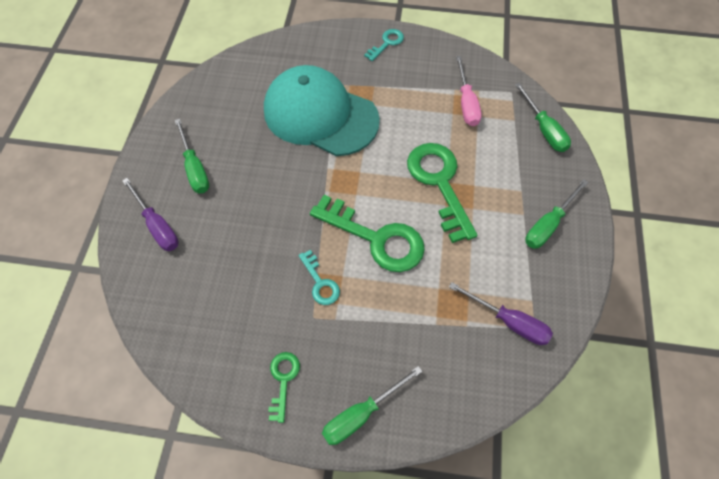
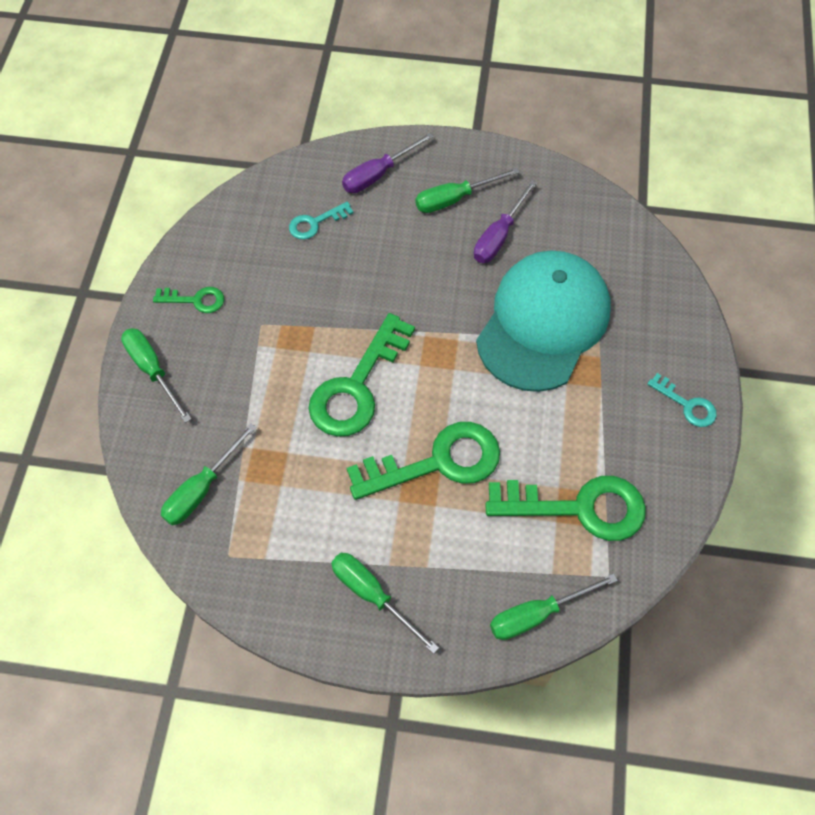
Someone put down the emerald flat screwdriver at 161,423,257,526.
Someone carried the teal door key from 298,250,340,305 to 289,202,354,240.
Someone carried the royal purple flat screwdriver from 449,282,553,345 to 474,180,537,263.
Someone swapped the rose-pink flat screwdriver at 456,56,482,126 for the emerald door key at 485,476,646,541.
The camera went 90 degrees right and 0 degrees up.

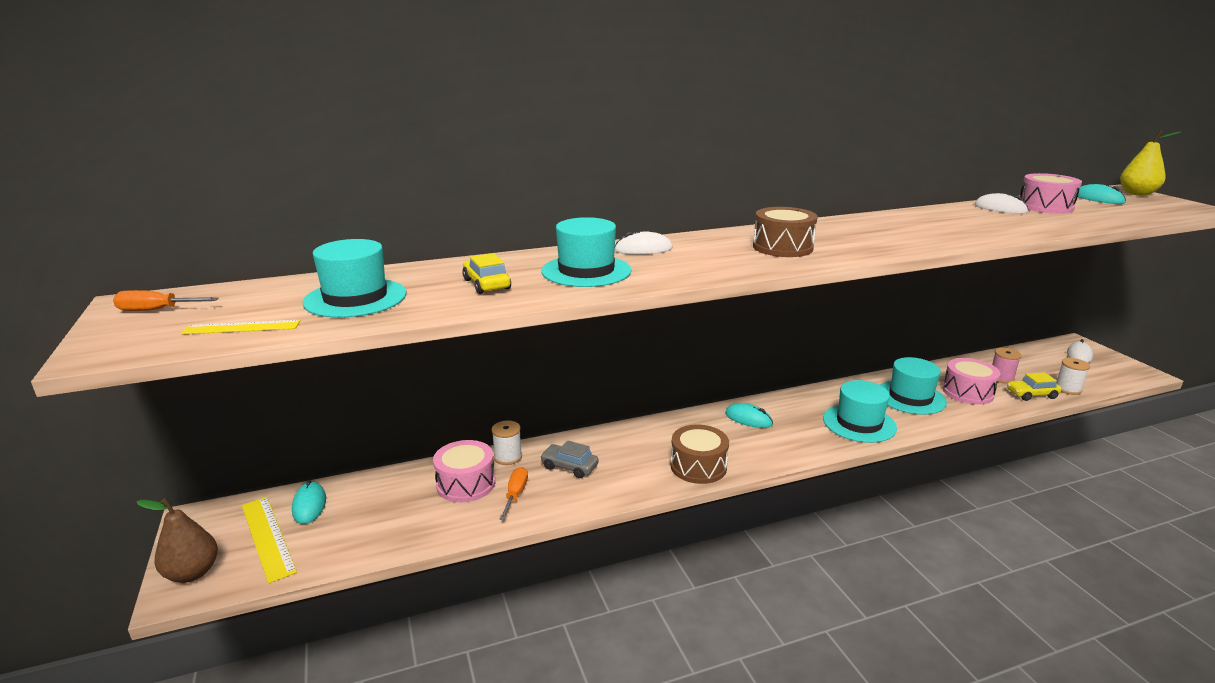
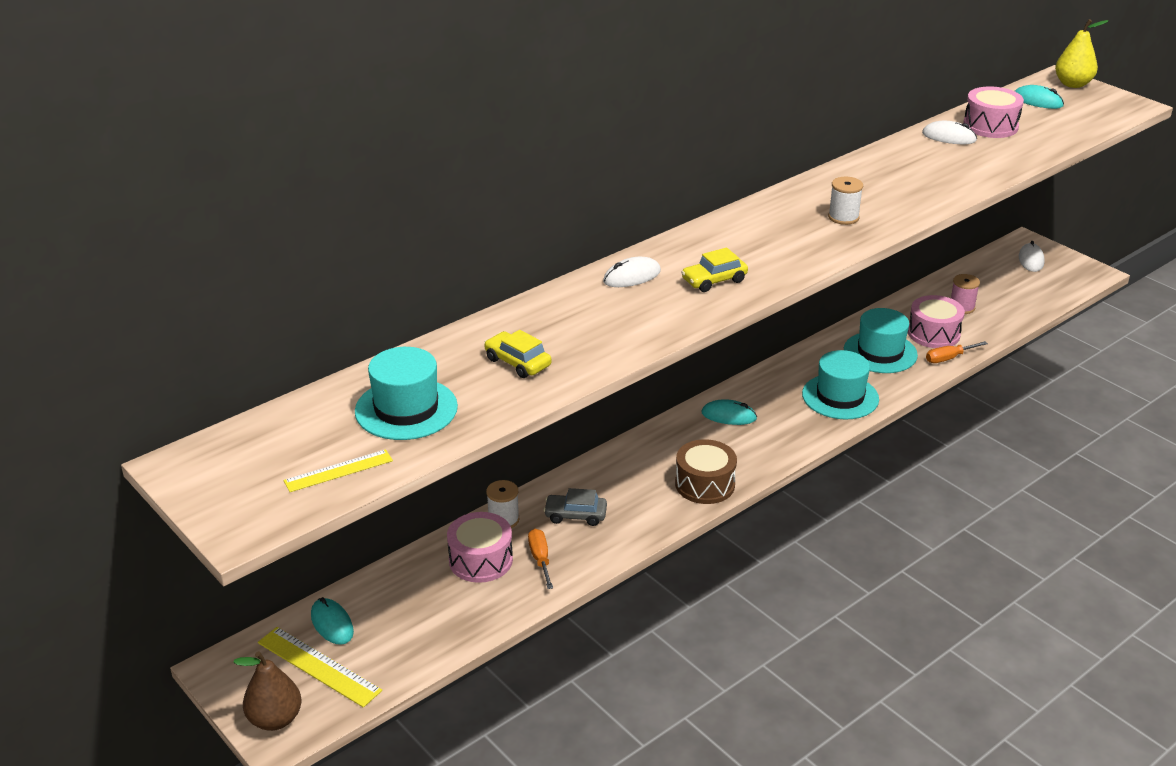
Someone took away the teal top hat at 541,217,631,287.
Someone took away the brown snare drum at 753,207,818,257.
Someone carried the orange-coloured flat screwdriver from 113,290,218,311 to 926,341,988,363.
Someone carried the bright yellow automobile from 1007,372,1062,401 to 681,247,748,292.
Someone carried the snow-white reel of thread from 1056,358,1090,395 to 828,177,863,225.
The camera went 20 degrees left and 10 degrees up.

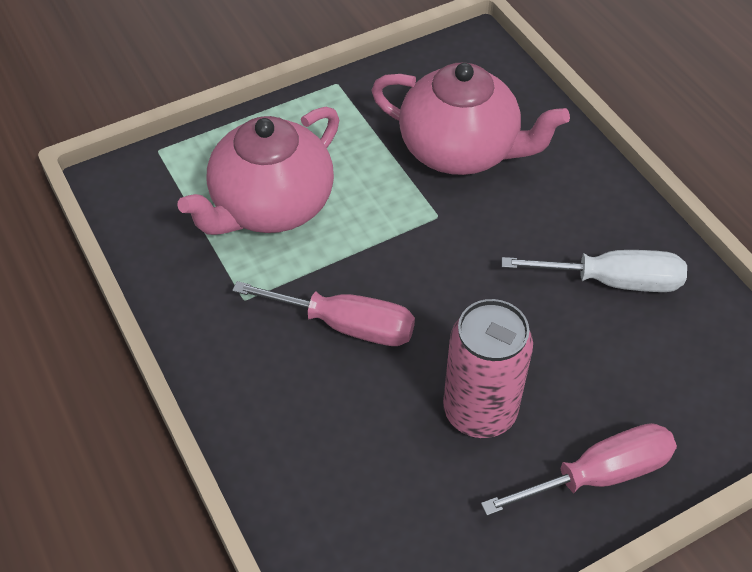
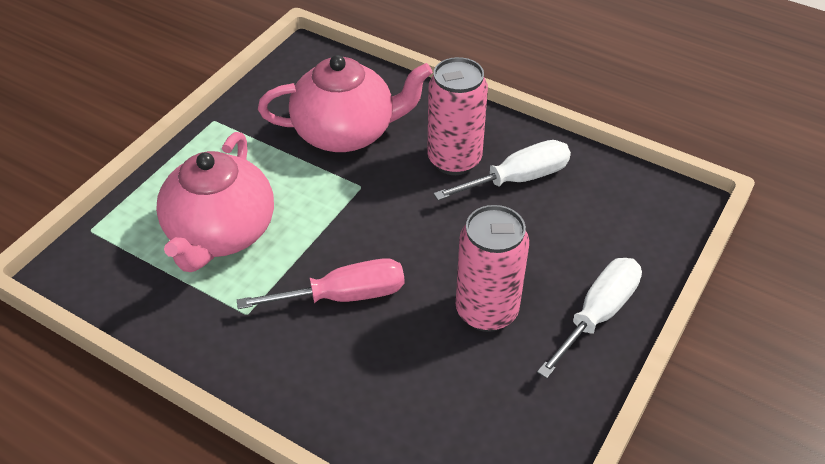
Someone put down the rose-pink tin at 427,57,488,175.
Someone repainted the rose-pink flat screwdriver at 481,423,677,516, which became the snow-white flat screwdriver at 537,258,642,379.
The camera went 30 degrees left and 5 degrees down.

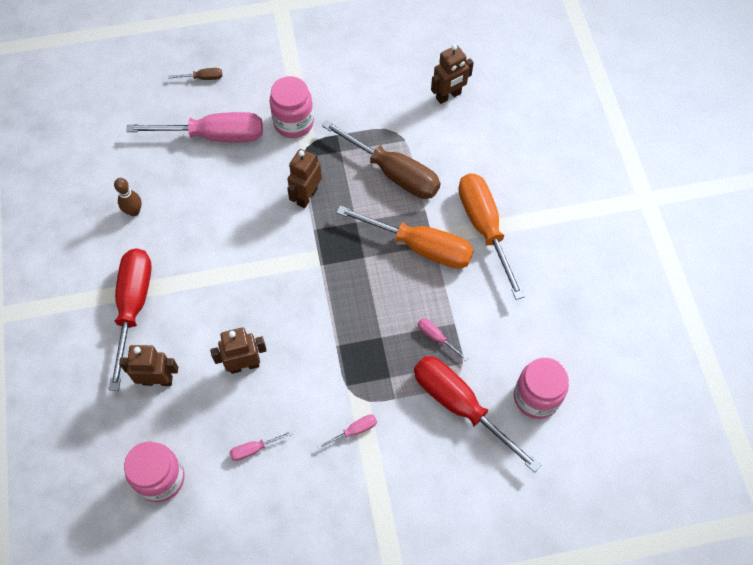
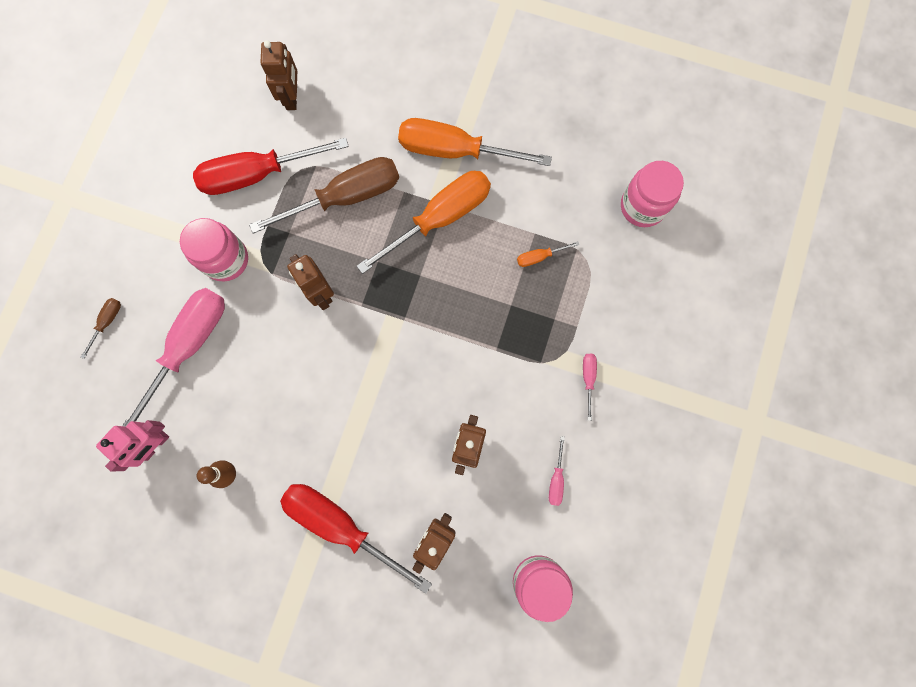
Someone put down the rose-pink robot figure at 96,420,169,472.
Someone carried the crimson flat screwdriver from 414,356,541,473 to 193,138,349,195.
Someone repainted the rose-pink flat screwdriver at 418,318,468,361, which became the orange-coloured flat screwdriver at 517,241,579,267.
The camera went 60 degrees left and 15 degrees up.

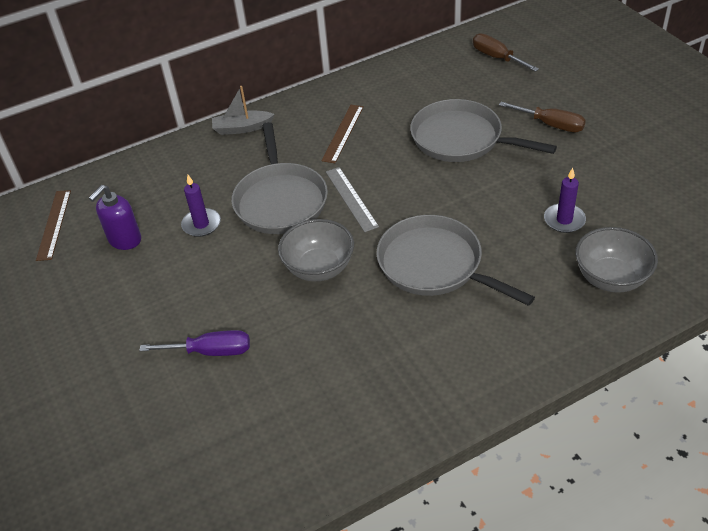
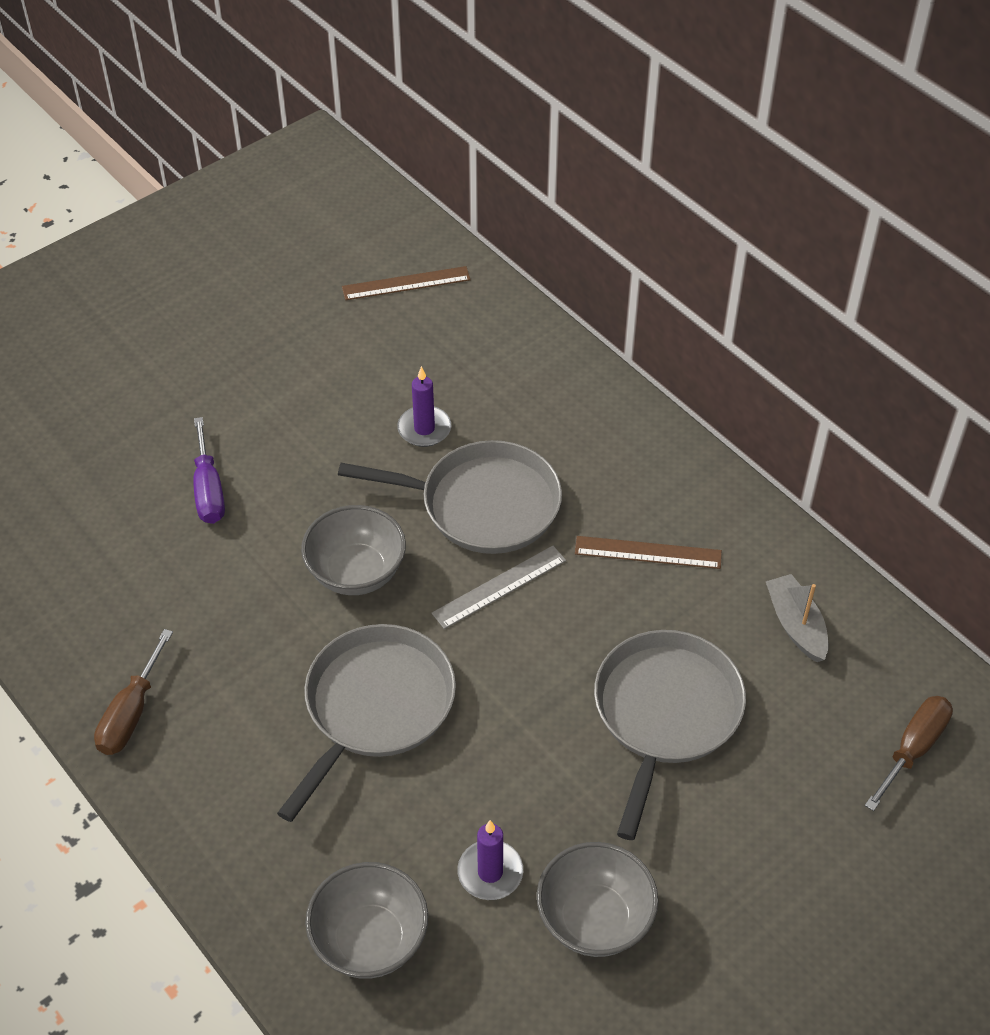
Someone took away the royal purple soap pump at 89,185,141,250.
Someone put down the gray deep dish at 537,842,658,957.
Someone carried the gray boat from 212,86,275,135 to 765,574,828,662.
Someone carried the brown flat screwdriver from 499,102,586,132 to 94,629,173,755.
Someone rotated the gray pan at 232,122,328,234 by 150 degrees counterclockwise.
The camera went 75 degrees right and 5 degrees up.

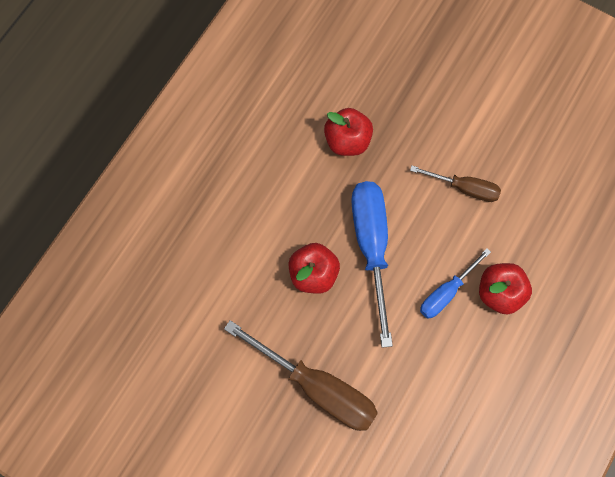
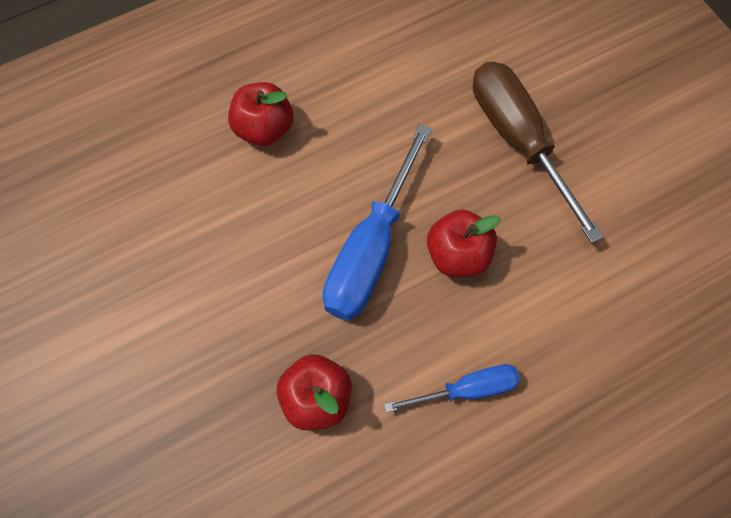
Someone took away the brown flat screwdriver at 410,165,501,202.
Someone carried the cobalt flat screwdriver from 420,248,491,319 to 384,364,520,413.
The camera went 150 degrees left and 5 degrees down.

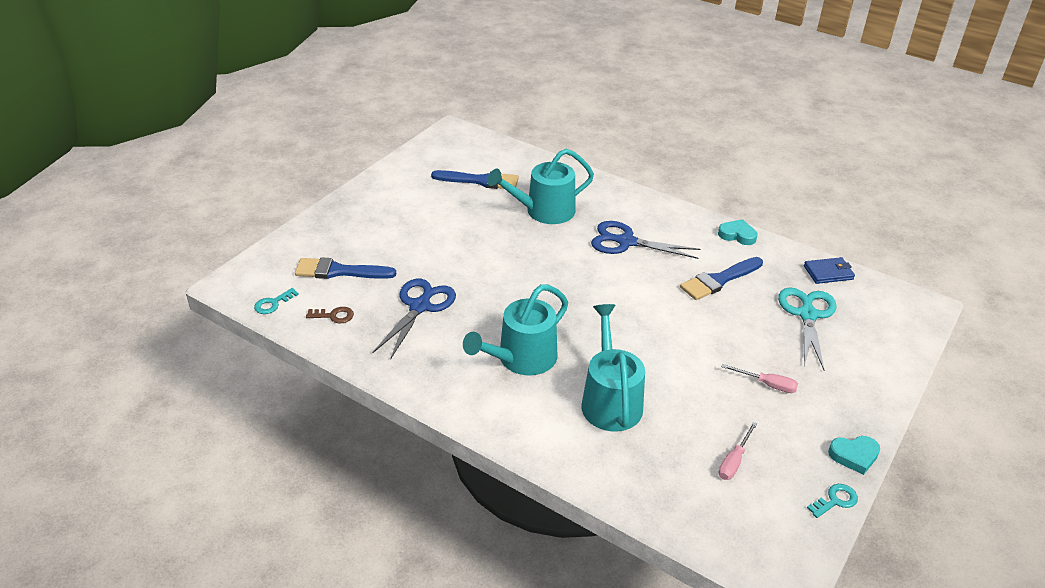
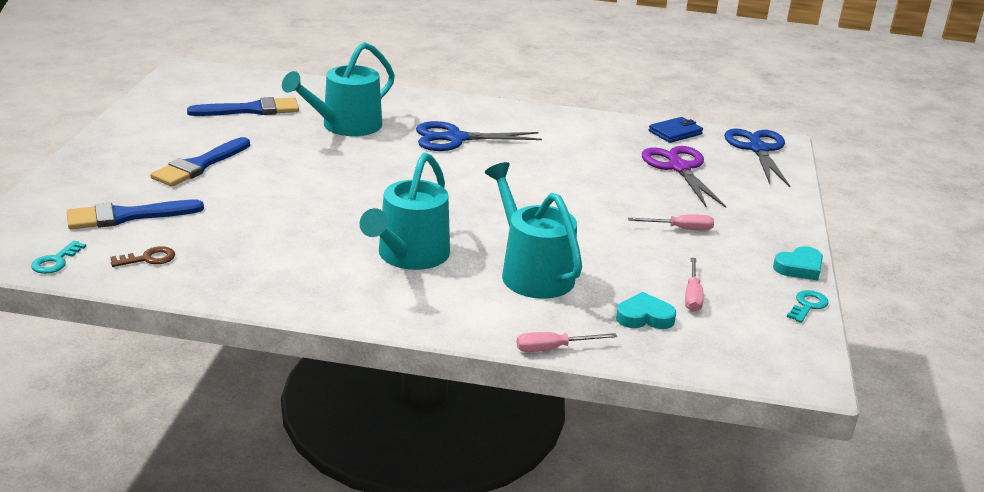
Someone put down the rose-pink flat screwdriver at 517,332,617,352.
Someone carried the cobalt scissors from 373,279,456,360 to 724,129,790,187.
Someone carried the cobalt paintbrush from 680,257,763,300 to 150,137,250,187.
Someone carried the teal heart shape from 718,219,757,245 to 616,292,676,329.
Someone repainted the teal scissors at 778,287,837,370, which became the royal purple scissors at 642,146,726,208.
The camera went 25 degrees left and 10 degrees down.

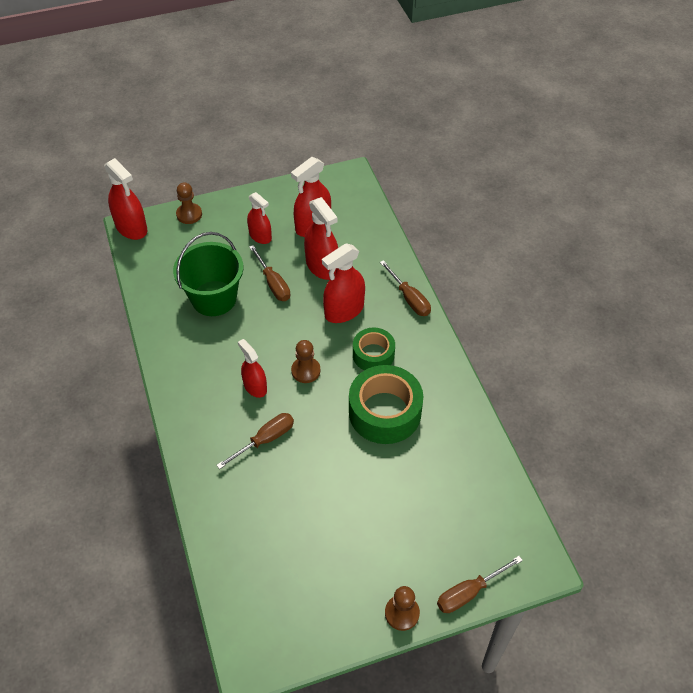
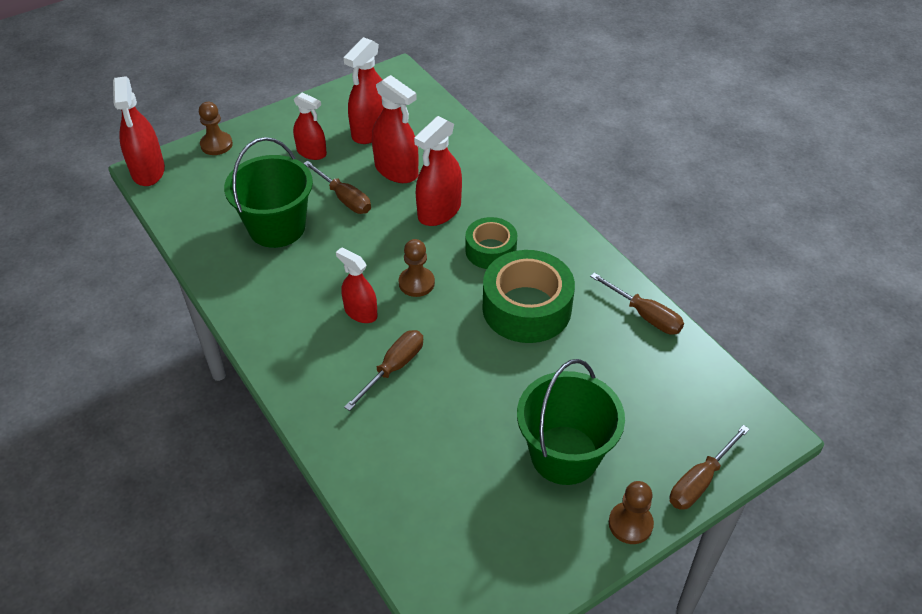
Someone put down the emerald bucket at 517,359,625,485.
Someone carried the brown flat screwdriver from 380,260,431,316 to 590,273,684,335.
Someone rotated the crimson spray cleaner at 104,158,147,240 by 45 degrees clockwise.
The camera went 15 degrees left and 5 degrees down.

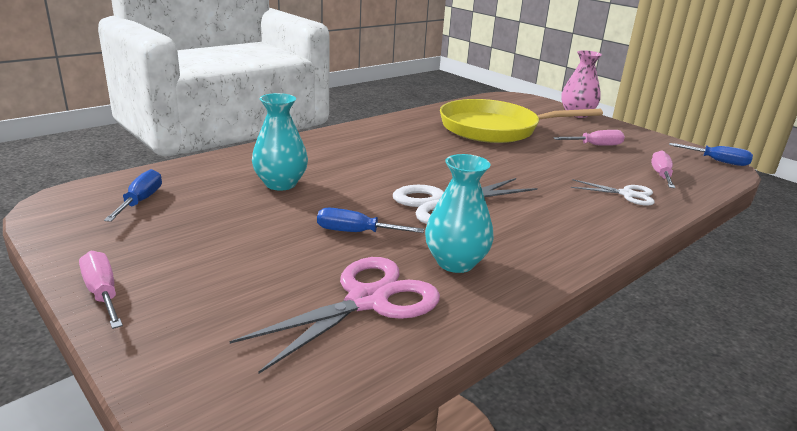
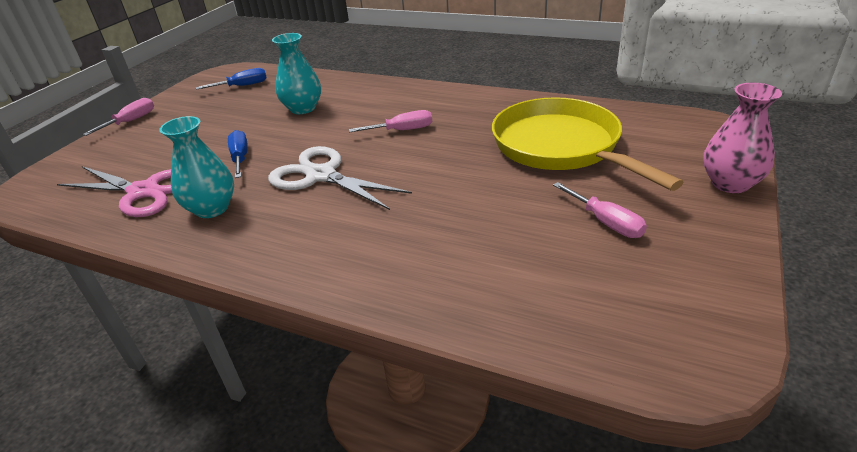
Someone took away the snow-white scissors at 571,179,655,206.
Someone took away the cobalt flat screwdriver at 669,143,753,166.
Someone carried the rose-pink flat screwdriver from 651,151,675,188 to 349,110,432,132.
The camera went 70 degrees right and 10 degrees up.

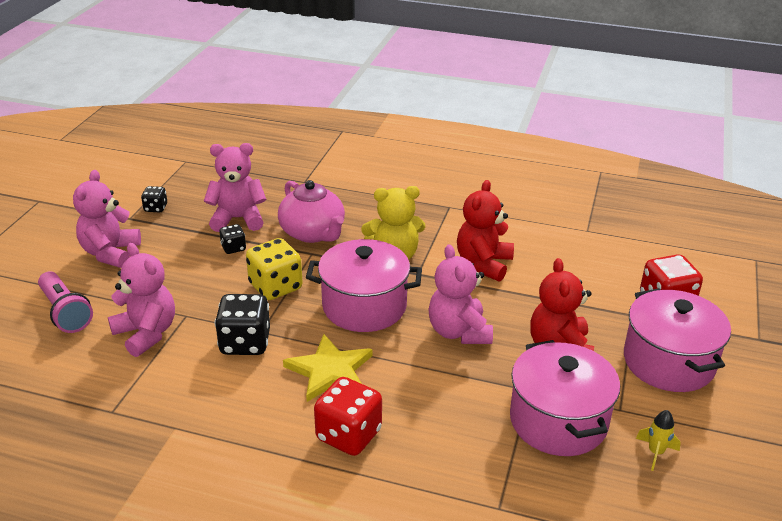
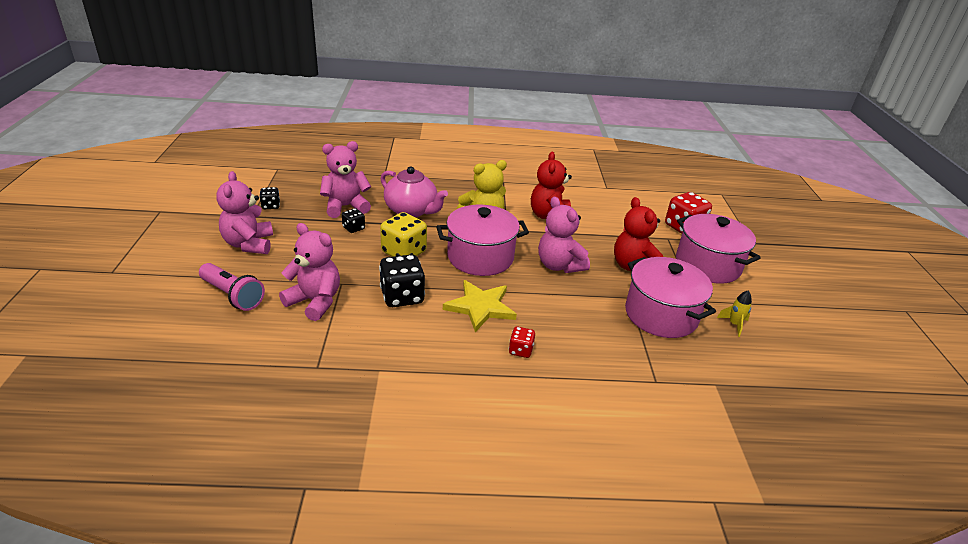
Someone scaled the crimson dice at 314,377,382,456 by 0.53.
The camera went 20 degrees left and 0 degrees up.

